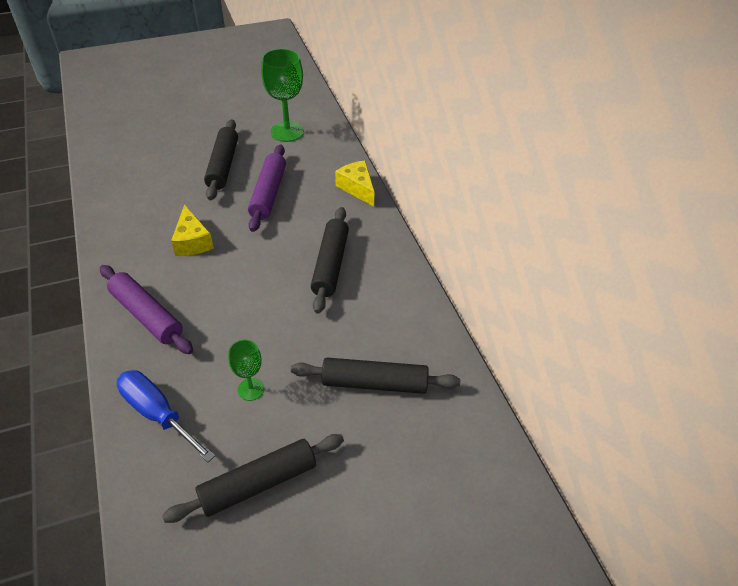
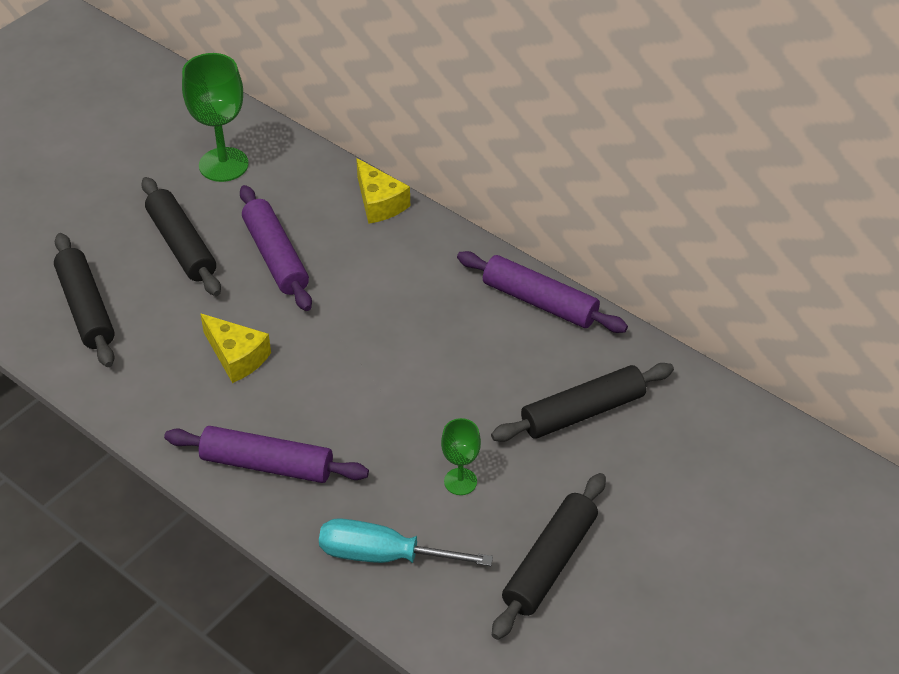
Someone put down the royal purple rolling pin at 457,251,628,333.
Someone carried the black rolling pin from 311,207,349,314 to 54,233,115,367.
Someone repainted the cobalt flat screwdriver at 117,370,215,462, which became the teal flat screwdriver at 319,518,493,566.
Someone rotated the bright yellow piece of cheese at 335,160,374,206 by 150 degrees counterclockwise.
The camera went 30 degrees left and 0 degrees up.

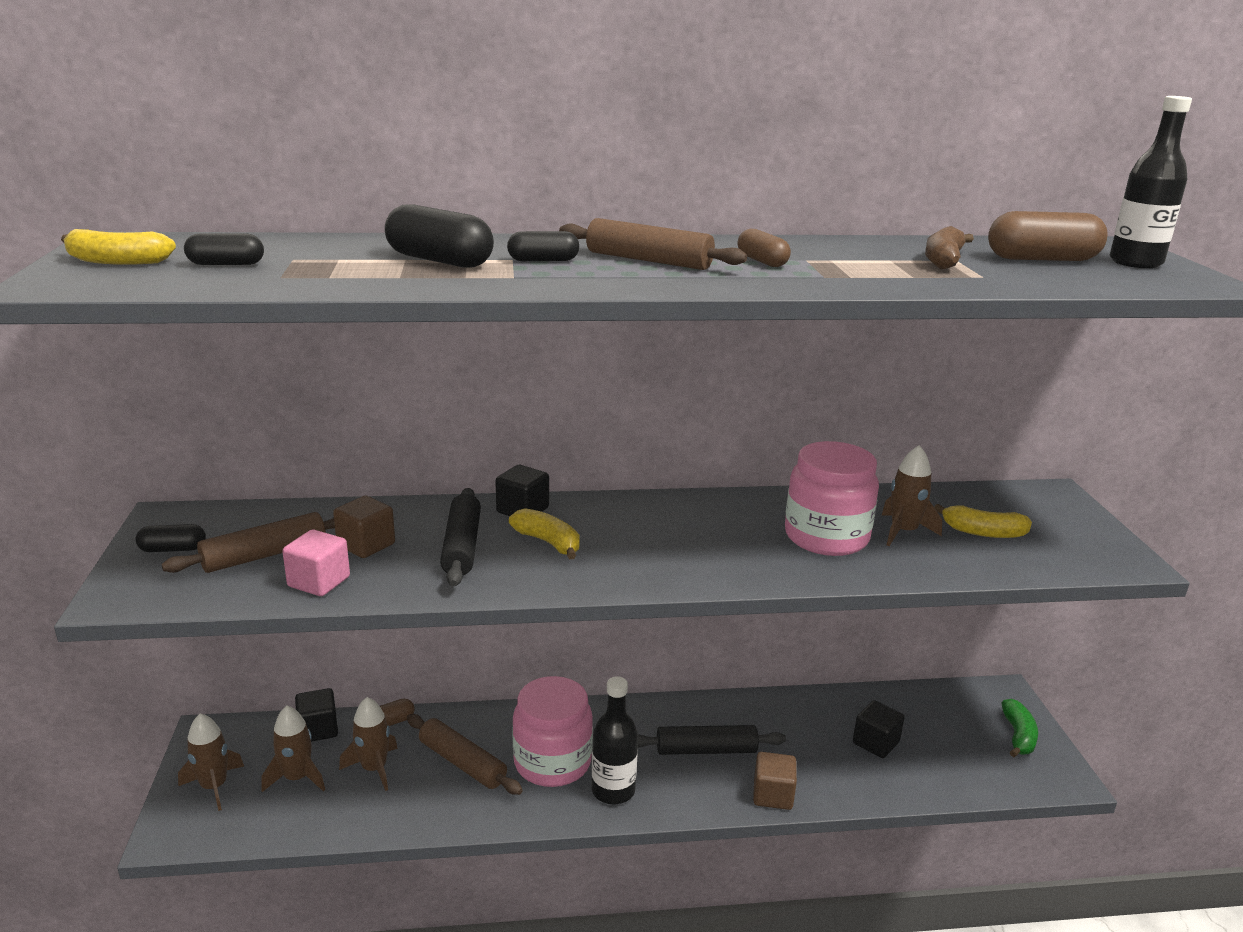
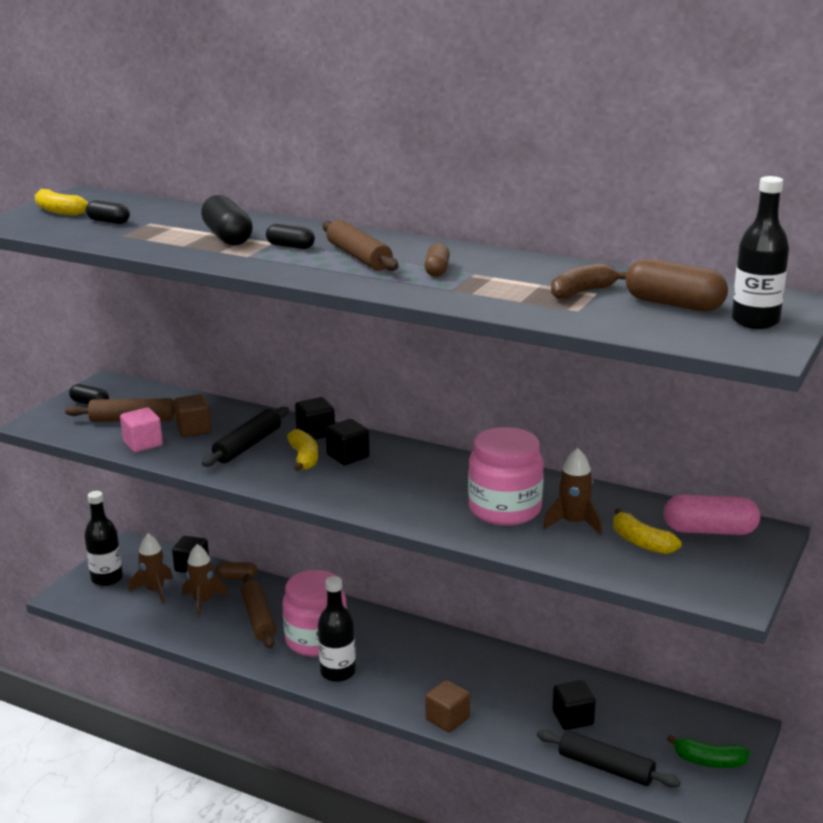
Someone put down the black cube at 326,419,370,465.
Someone put down the rose-pink pill at 664,494,760,535.
Someone carried the black rolling pin from 637,725,786,755 to 537,730,681,788.
Someone swapped the brown rocket at 178,713,244,811 for the black bottle at 84,491,123,586.
Someone rotated the emerald banana at 1002,699,1038,757 by 60 degrees clockwise.
The camera went 35 degrees right and 0 degrees up.

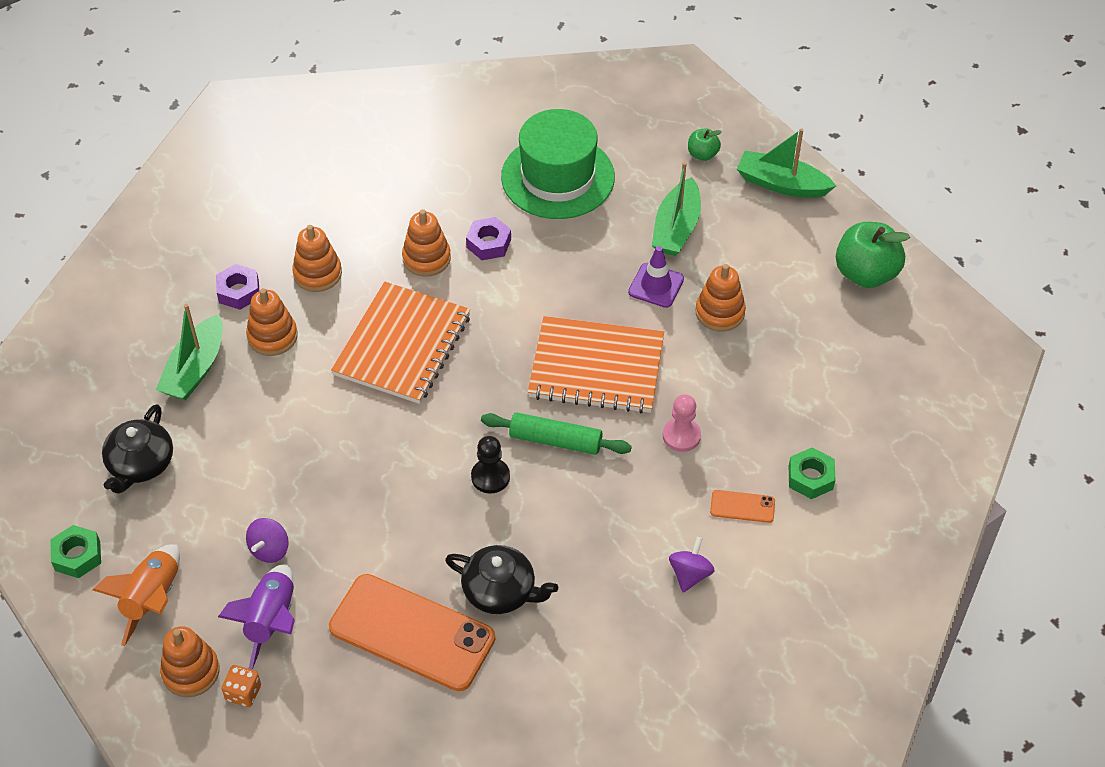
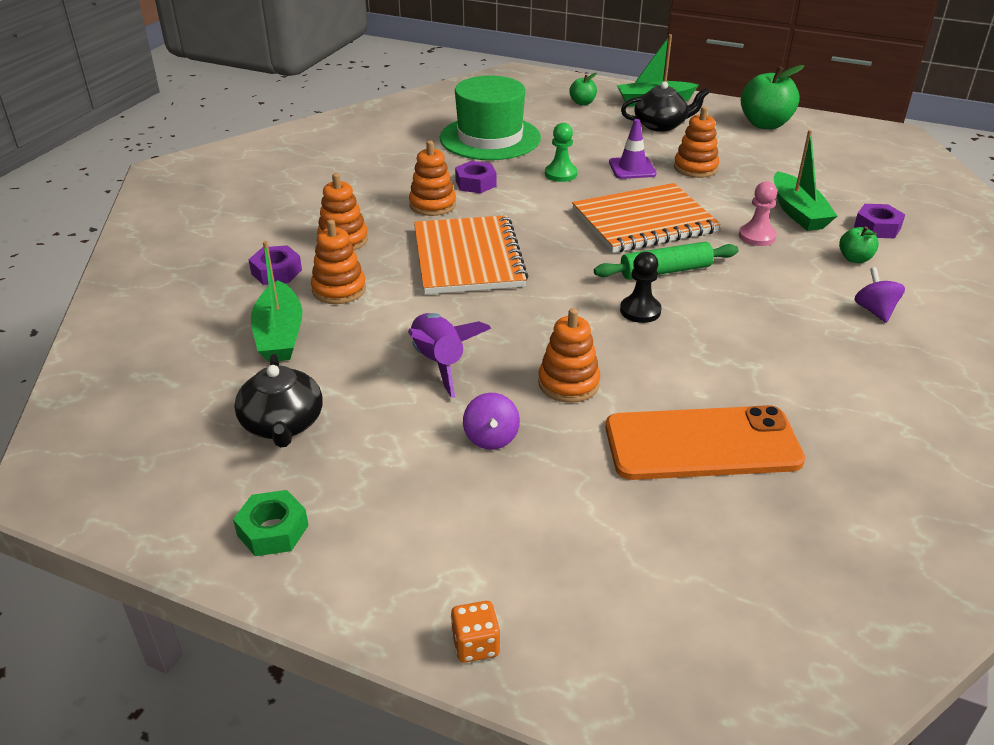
Someone took away the orange-coloured rocket at 92,544,180,646.
Someone put down the emerald game pawn at 545,123,577,182.
Someone carried the orange-coloured stacking rings from 160,626,220,697 to 538,308,600,403.
Someone carried the royal purple rocket from 218,564,295,670 to 408,313,491,398.
Someone carried the orange-coloured dice from 221,665,261,707 to 451,601,500,663.
Someone carried the black tea pot from 445,545,558,614 to 621,81,709,132.
Someone carried the emerald boat from 652,162,701,256 to 774,130,837,231.
Someone swapped the orange-coloured mobile phone at 710,490,775,523 for the emerald toy apple at 839,226,879,263.
Someone repainted the emerald hexagon nut at 789,447,835,499, which became the royal purple hexagon nut at 854,204,905,238.
The camera went 30 degrees left and 15 degrees down.

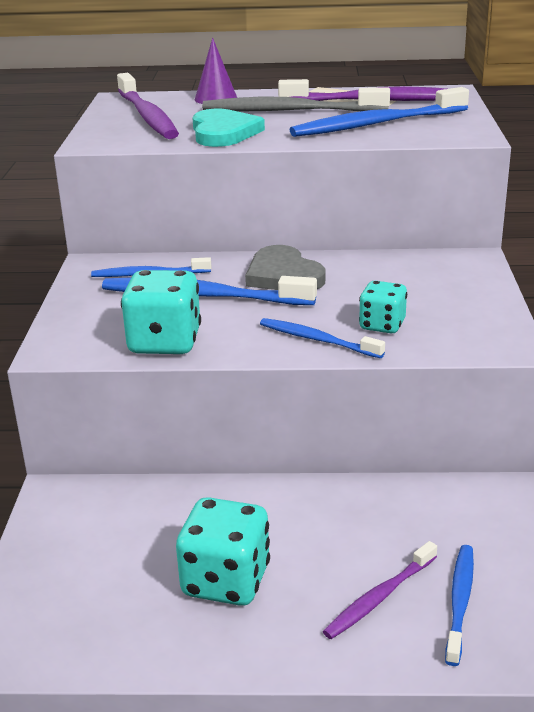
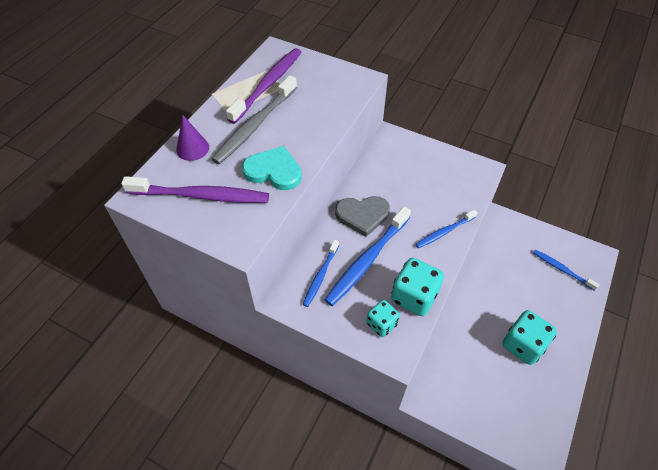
Someone took away the cobalt dental brush at 290,87,469,137.
Someone took away the royal purple dental brush at 323,541,437,639.
Someone carried the teal dice from 359,281,407,333 to 366,300,400,337.
The camera went 65 degrees left and 25 degrees up.

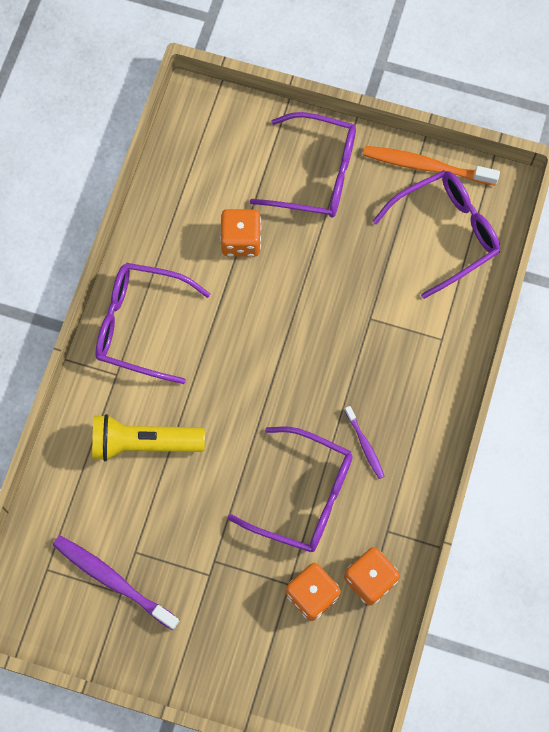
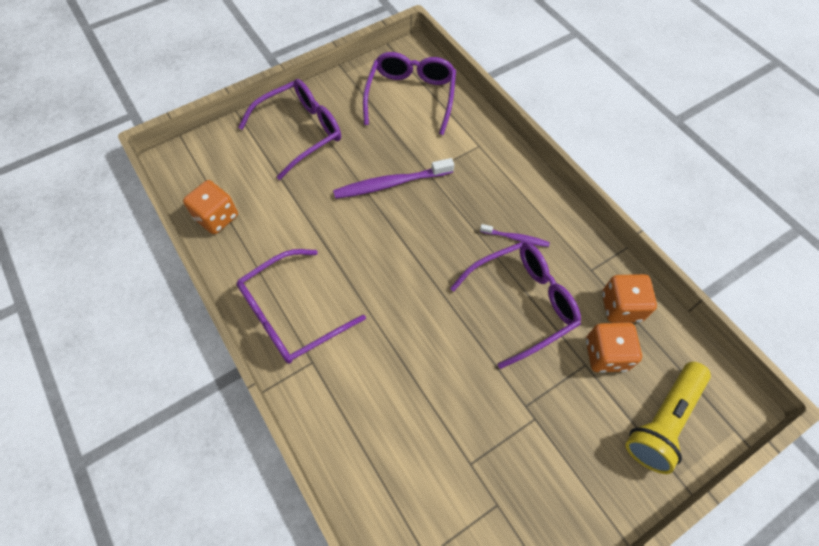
Someone took away the orange-coloured dental brush at 363,146,500,186.
Someone carried the royal purple dental brush from 53,535,180,630 to 333,158,454,199.
Someone carried the bright yellow flashlight from 92,414,205,461 to 625,362,711,474.
Someone carried the orange-coloured dice from 220,209,261,257 to 183,180,238,234.
The camera went 50 degrees left and 10 degrees down.

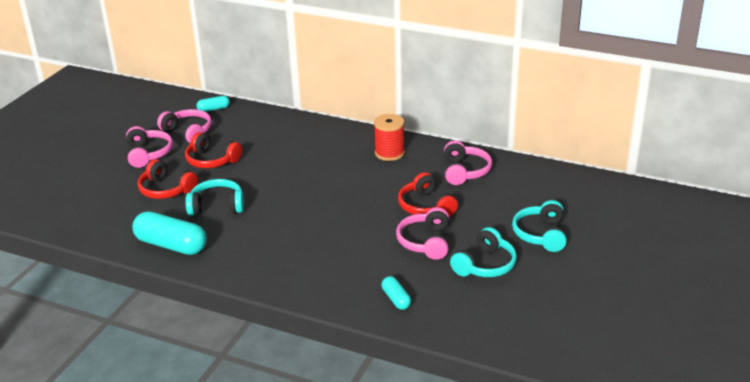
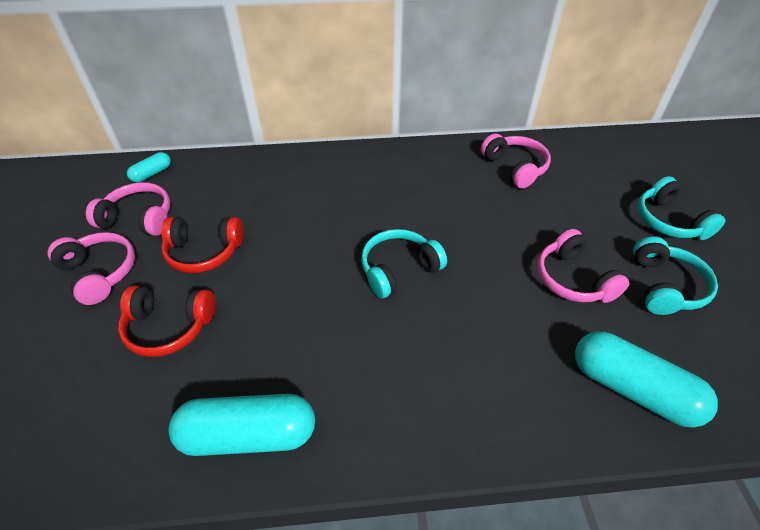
Someone took away the crimson reel of thread at 374,114,405,161.
Someone took away the crimson headphones at 398,172,458,217.
Someone carried the teal headphones from 185,179,244,216 to 361,229,447,299.
Someone scaled the teal pill at 382,276,411,310 by 1.98.
The camera went 30 degrees left and 15 degrees up.

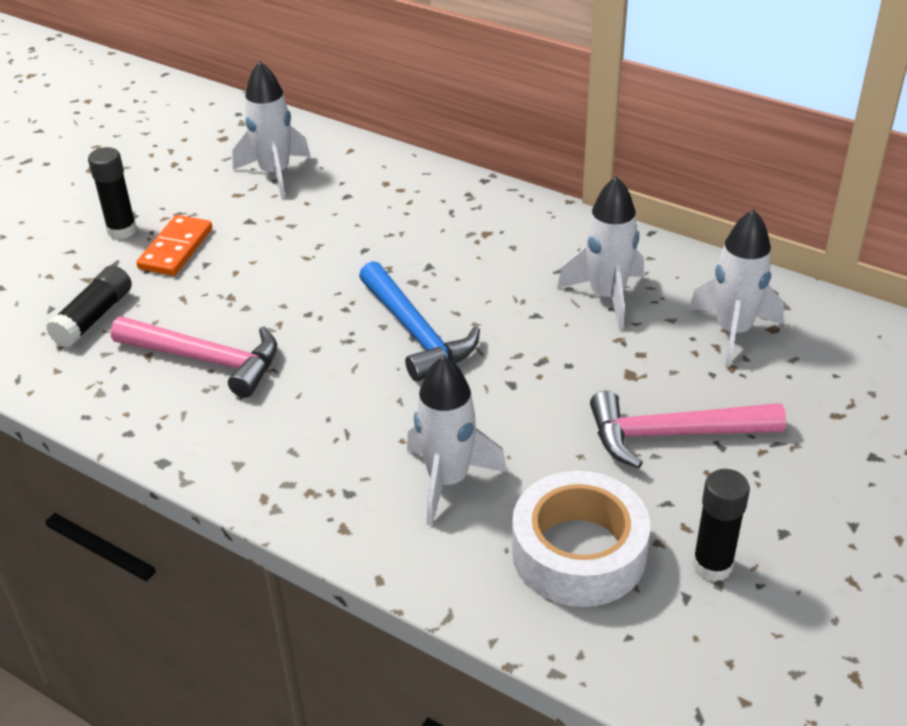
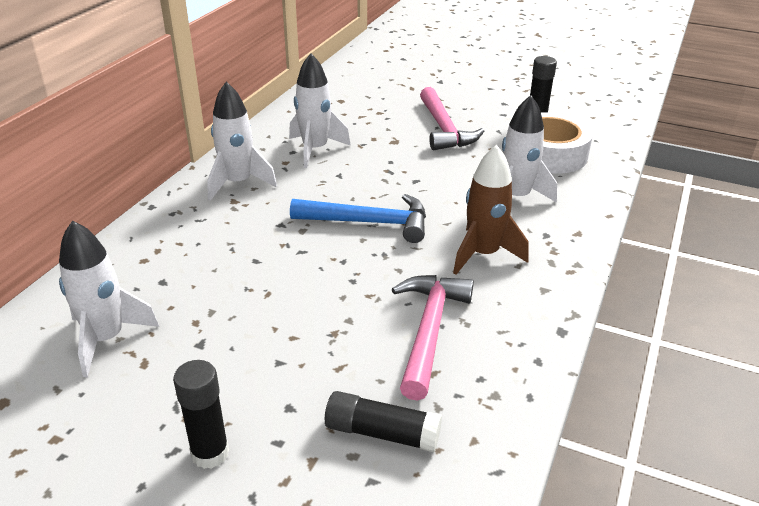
Someone took away the orange-coloured domino piece at 136,215,212,276.
Someone put down the brown rocket at 453,145,528,275.
Someone carried the snow-white rocket from 689,210,784,367 to 207,82,277,201.
Someone rotated the cobalt claw hammer at 359,261,480,382 by 45 degrees clockwise.
The camera went 100 degrees left and 5 degrees down.

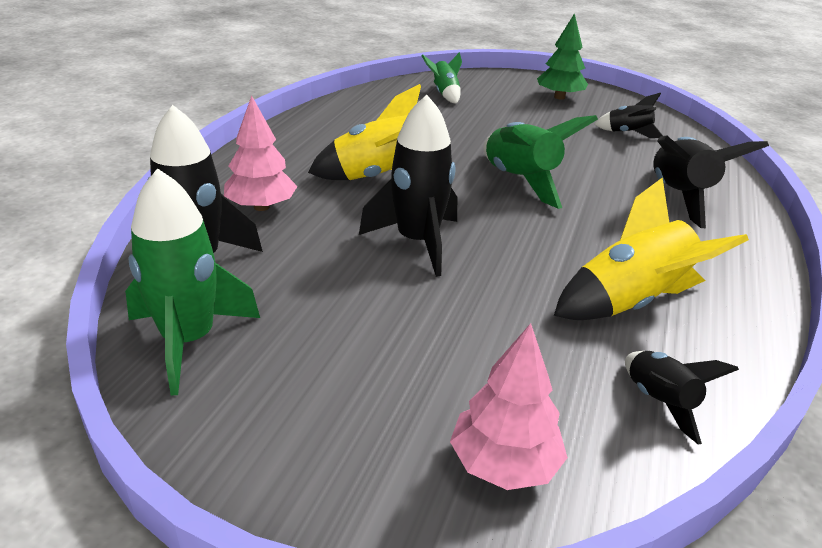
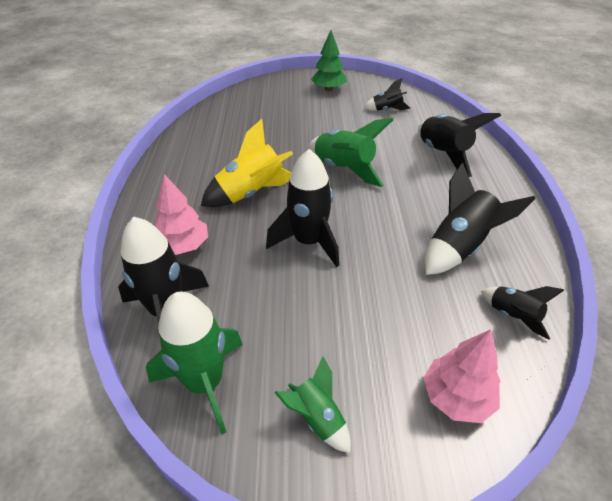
Someone carried the emerald rocket from 421,52,462,103 to 274,356,351,453.
Someone repainted the bright yellow rocket at 554,177,749,320, which became the black rocket at 425,162,535,275.
The camera went 20 degrees left and 10 degrees up.

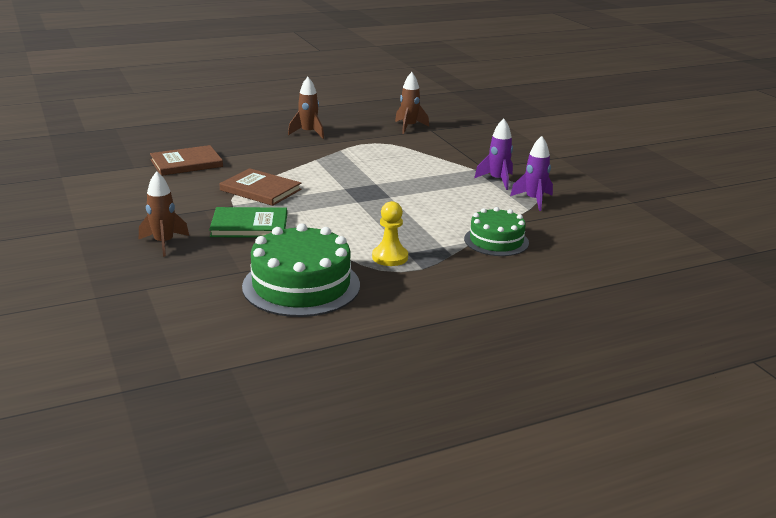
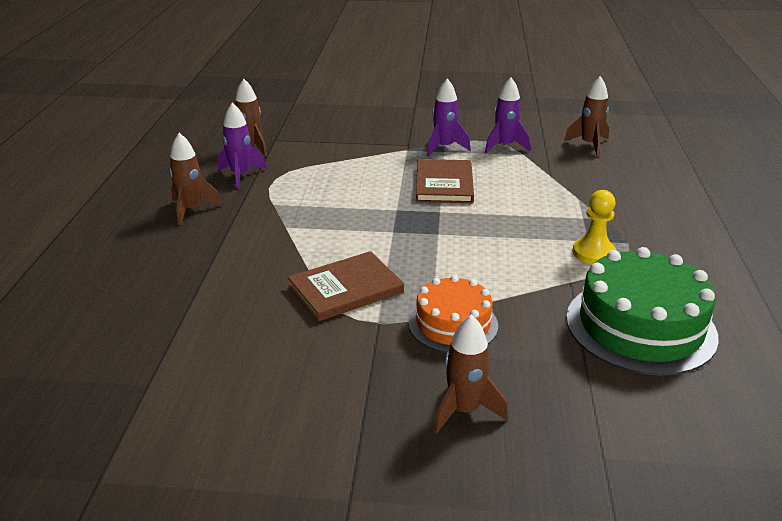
Someone took away the emerald gateau at 464,207,529,256.
Someone put down the royal purple rocket at 218,102,267,189.
Someone put down the brown rocket at 564,76,609,156.
Someone carried the brown hardcover from 150,145,223,176 to 416,159,474,203.
Someone swapped the emerald hardcover at 209,207,287,238 for the orange-coloured gateau at 408,275,498,353.
The camera went 60 degrees left and 5 degrees up.

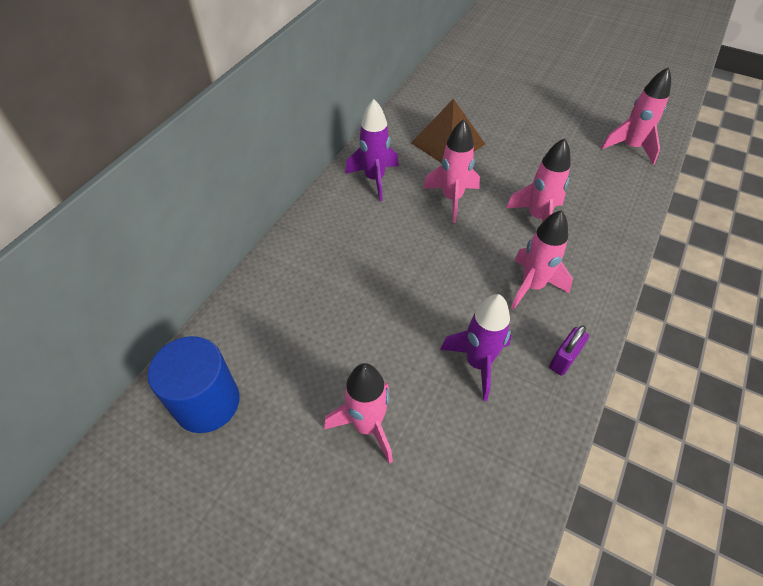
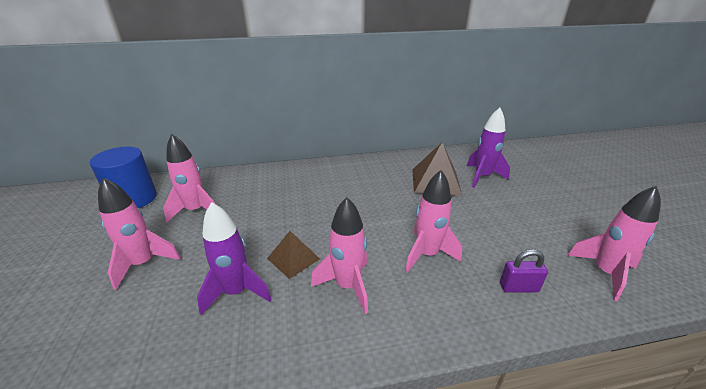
Someone put down the brown solid pyramid at 267,231,320,279.
Someone carried the royal purple rocket from 345,99,399,201 to 467,108,510,188.
Someone carried the rose-pink rocket from 423,119,480,223 to 163,134,215,222.
Someone carried the royal purple lock from 549,325,589,376 to 500,249,548,293.
The camera went 50 degrees right and 20 degrees down.

